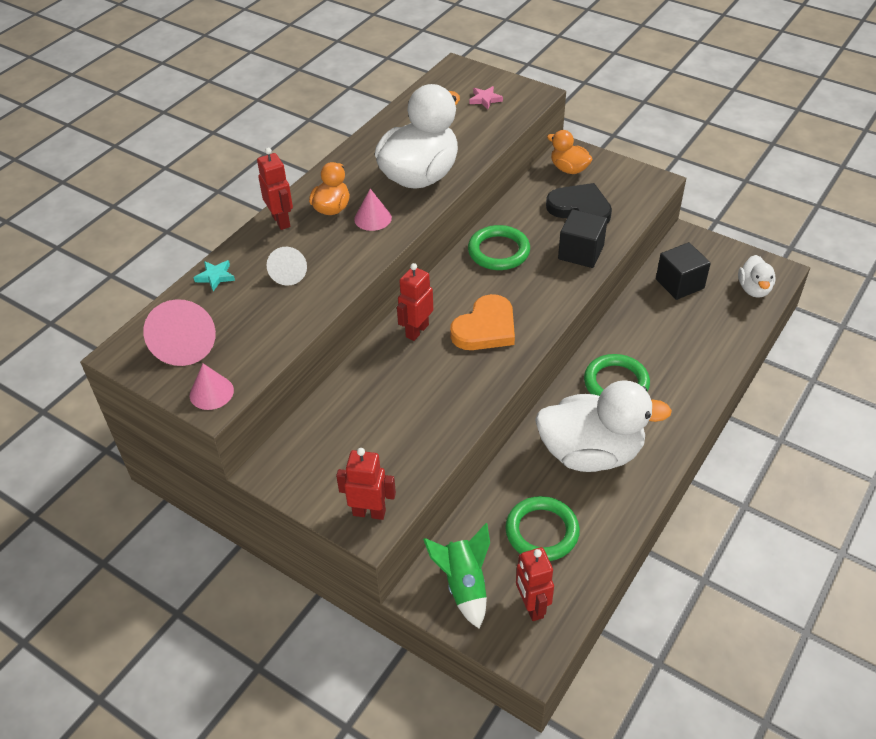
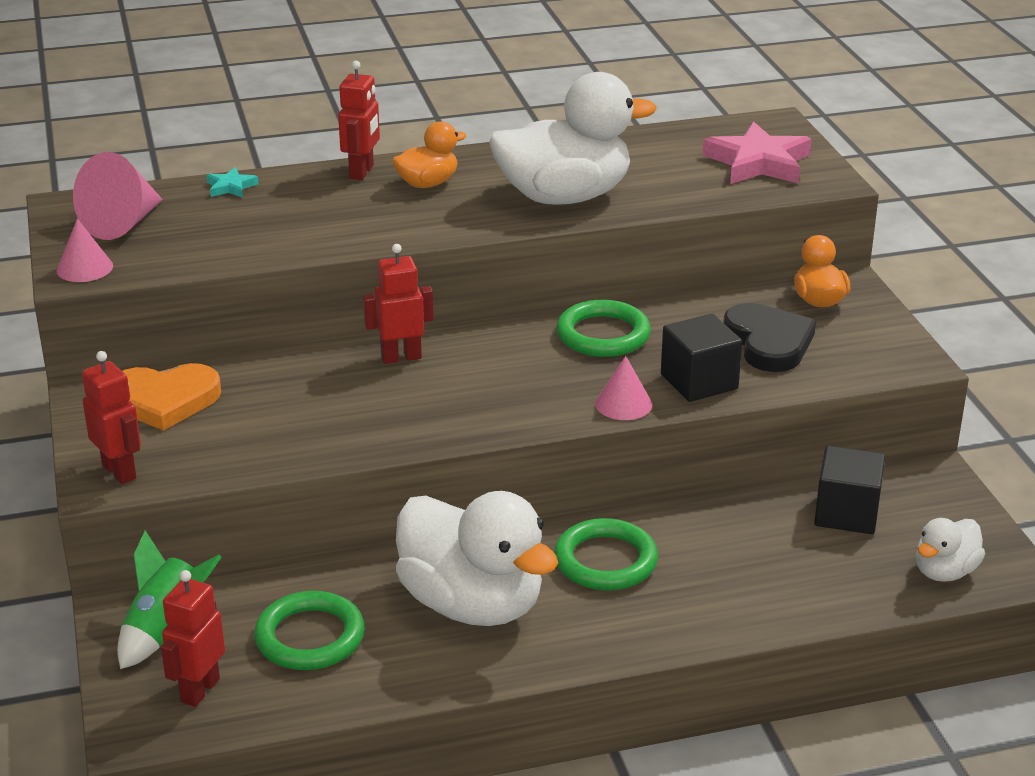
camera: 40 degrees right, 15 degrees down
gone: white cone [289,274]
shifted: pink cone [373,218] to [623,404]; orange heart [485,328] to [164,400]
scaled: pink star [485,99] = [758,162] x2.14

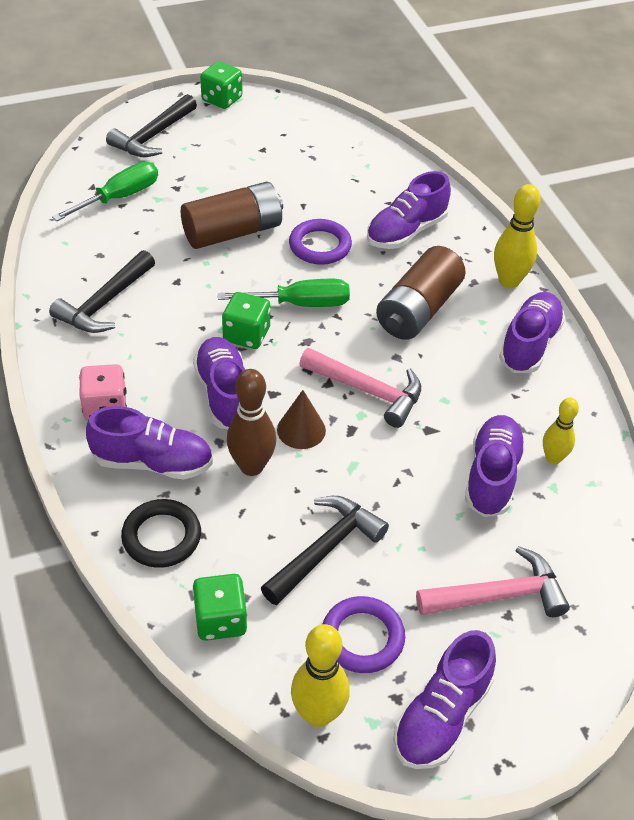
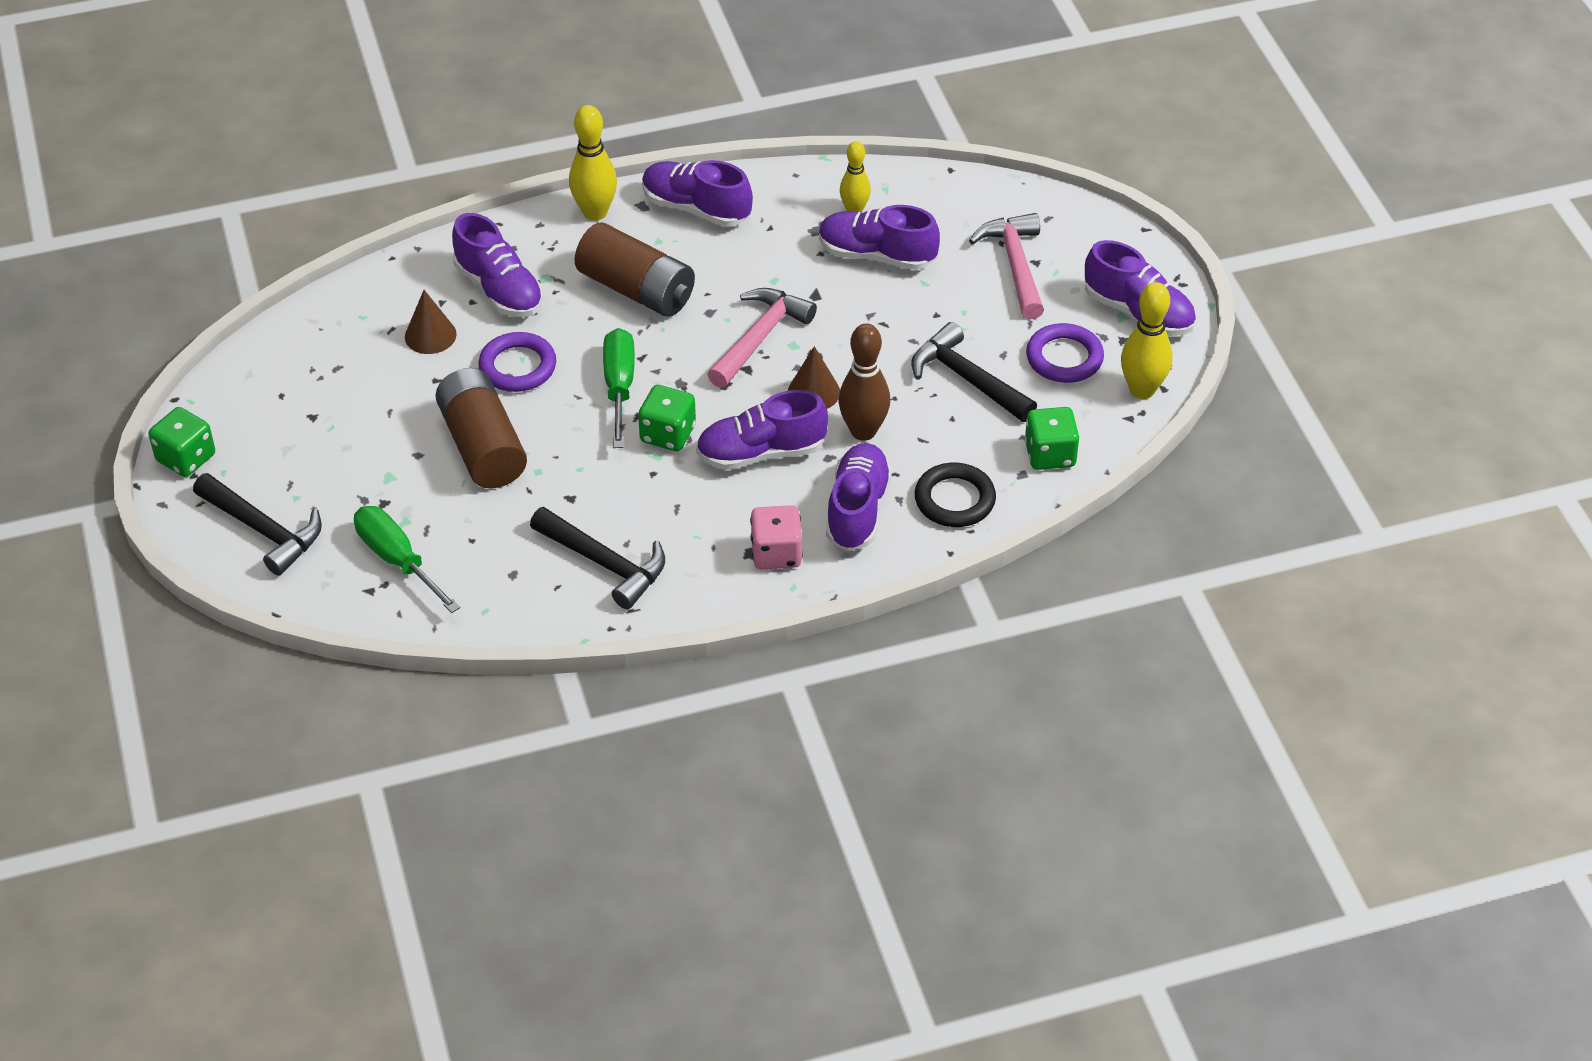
camera: 85 degrees left, 0 degrees up
new: brown cone [430,335]

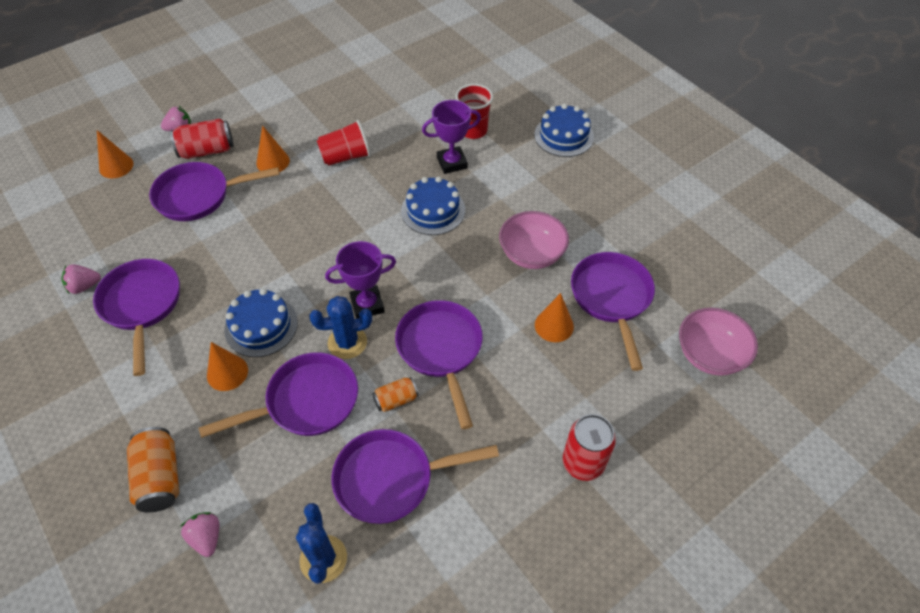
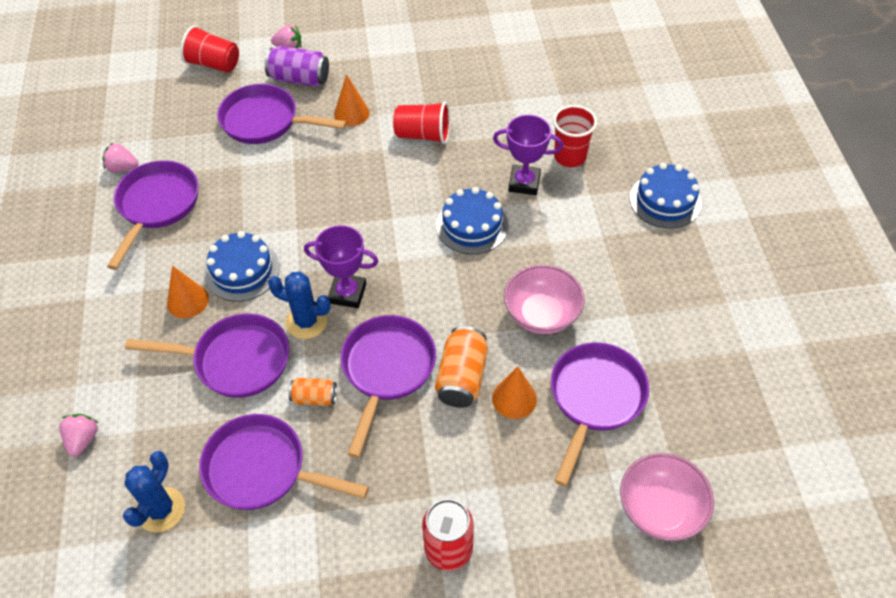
camera: 30 degrees right, 0 degrees up
shifted: orange can [160,477] to [462,377]
swapped: orange cone [116,166] to red cup [213,64]
repainted: red can [207,151] to purple can [299,79]

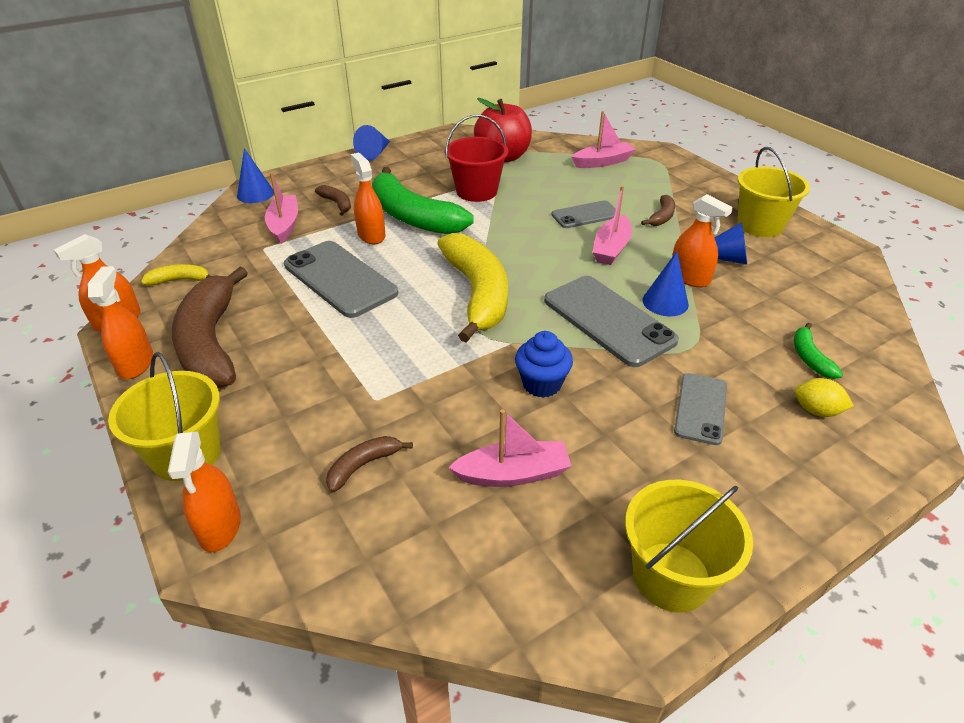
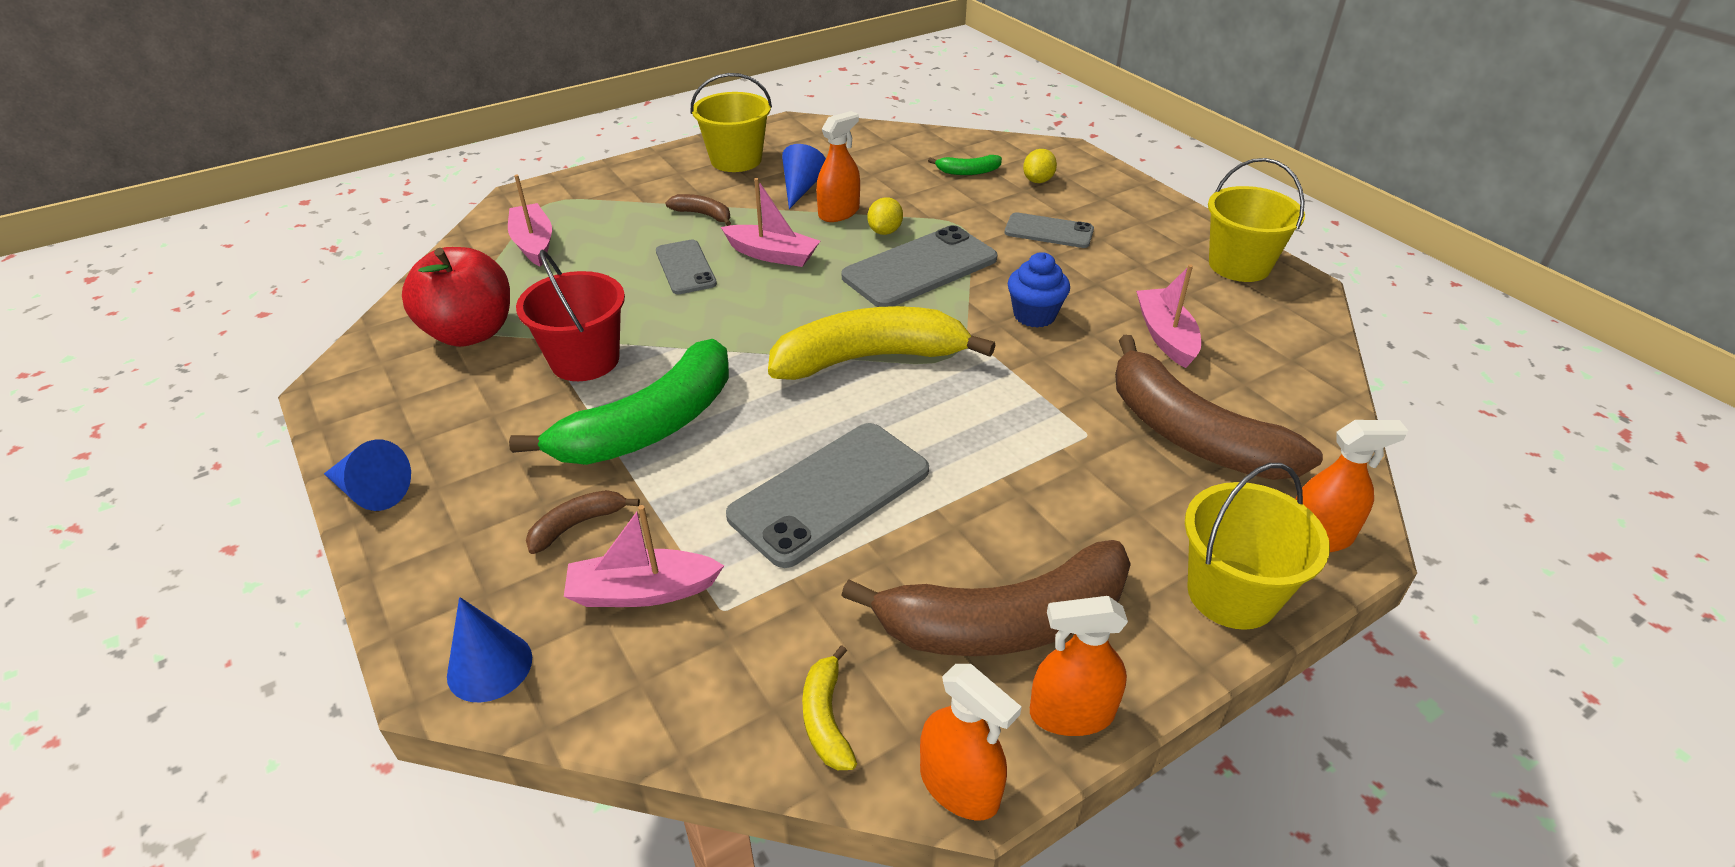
camera: 90 degrees left, 0 degrees up
gone: orange spray bottle [371,235]
swapped: blue cone [665,302] to yellow lemon [885,231]
scaled: brown banana [363,465] = [1191,435] x2.30

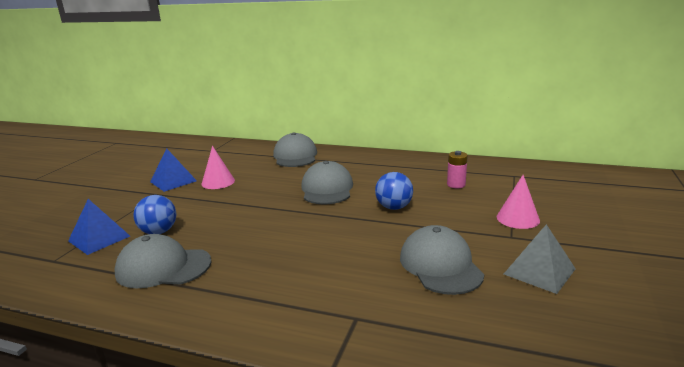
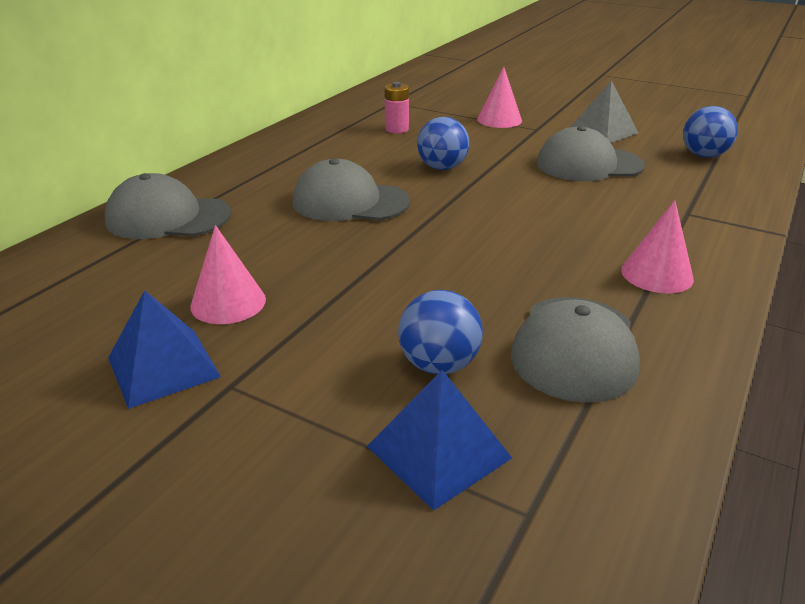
camera: 80 degrees left, 10 degrees up
new: pink cone [657,274]; blue ball [703,155]

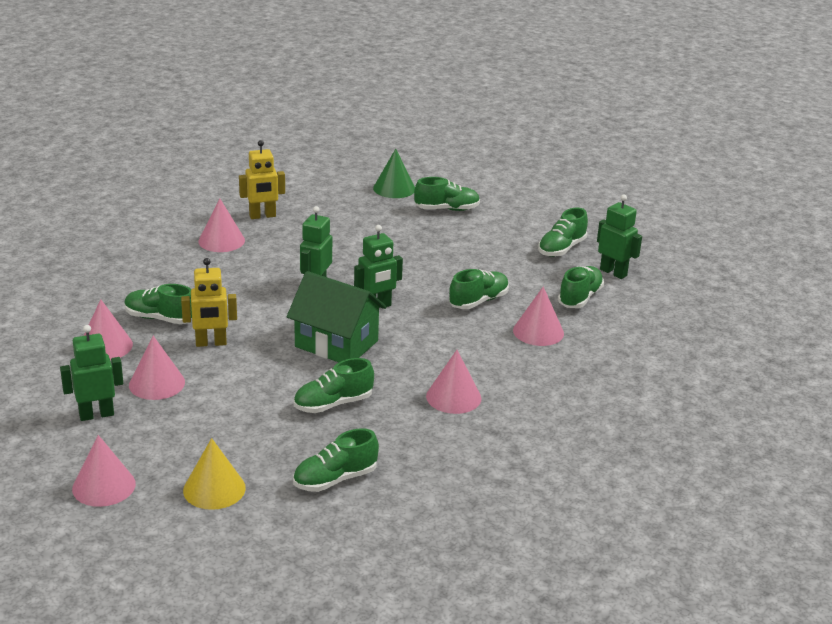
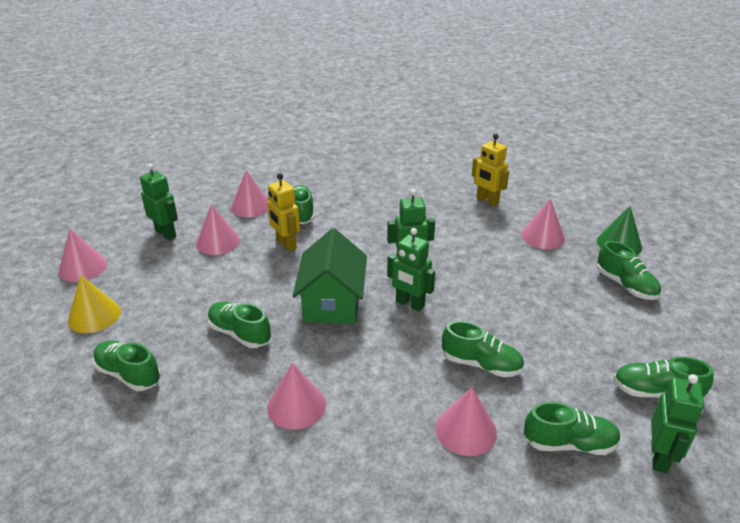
camera: 65 degrees right, 5 degrees up
shifted: pink cone [221,241] to [542,236]

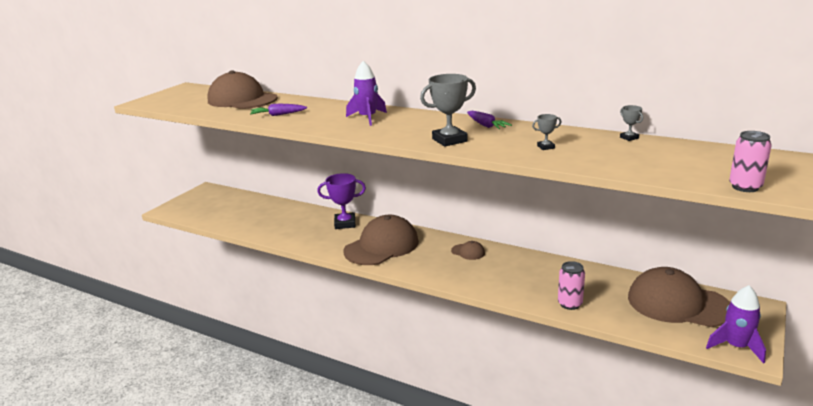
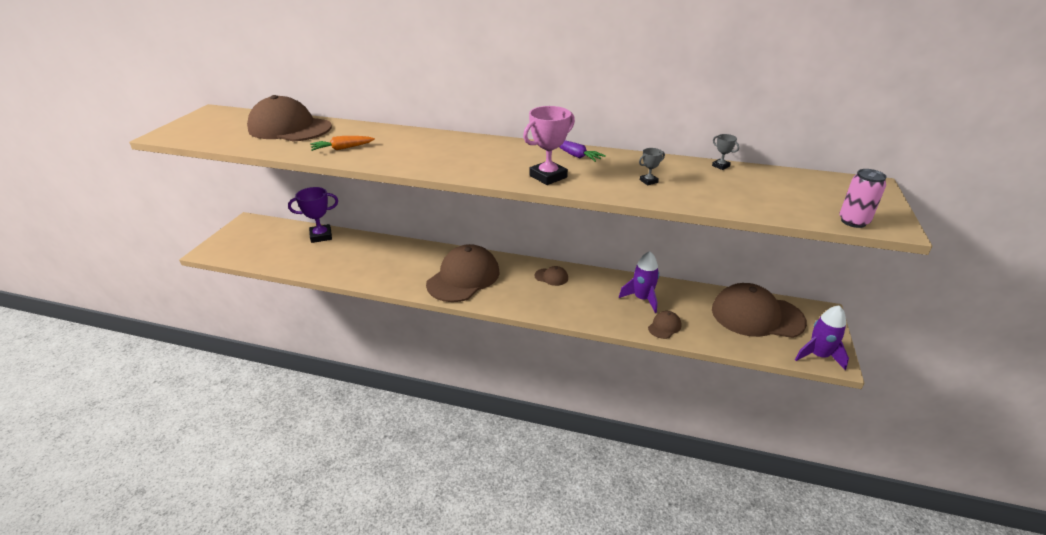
camera: 15 degrees left, 10 degrees up
shifted: purple trophy [345,223] to [321,236]; purple rocket [367,118] to [642,299]
swapped: pink can [570,304] to brown cap [664,326]
repainted: purple carrot [278,115] to orange carrot [342,148]; grey trophy [449,140] to pink trophy [548,176]

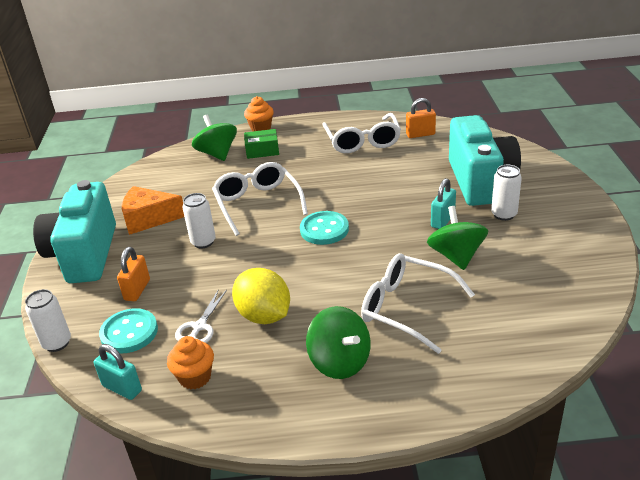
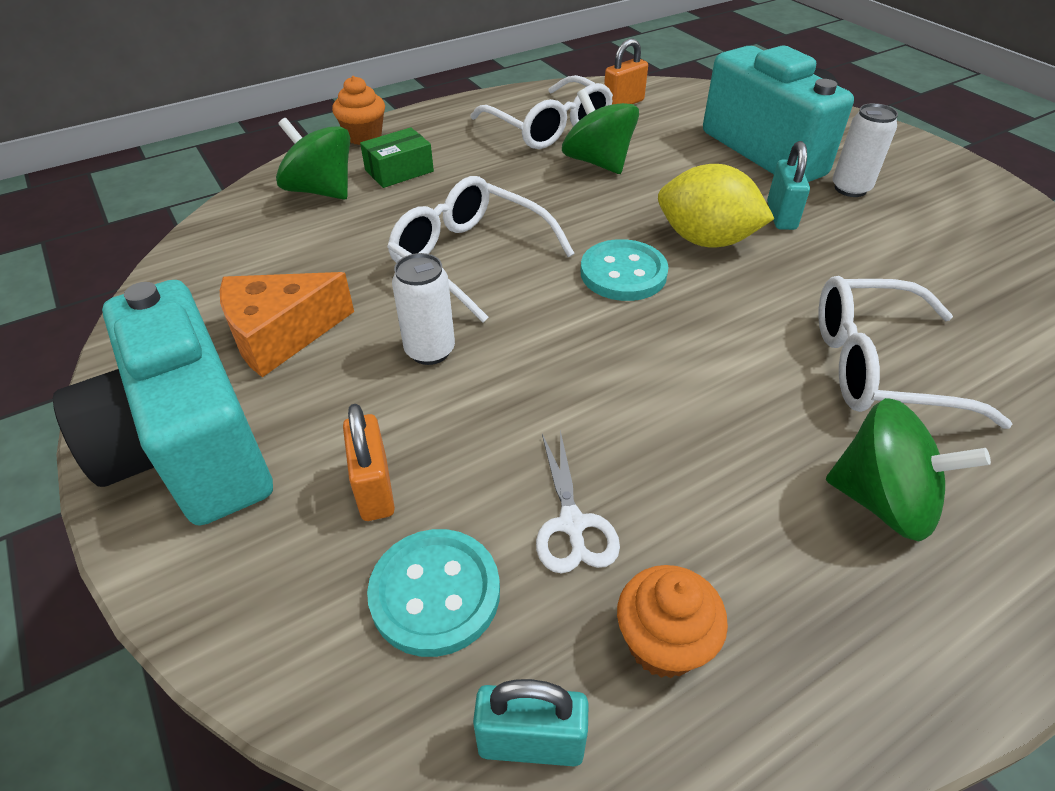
camera: 30 degrees left, 10 degrees up
gone: white can [57,343]
shifted: yellow lemon [264,316] to [706,240]; green spinning top [456,256] to [598,162]

